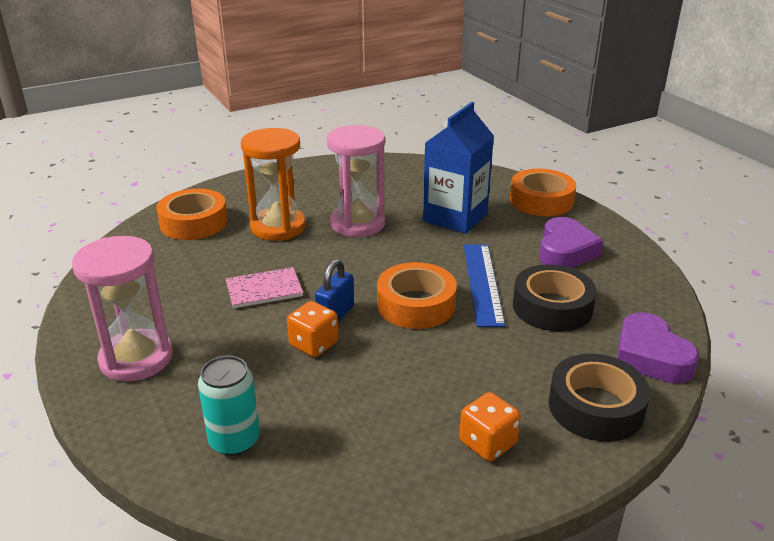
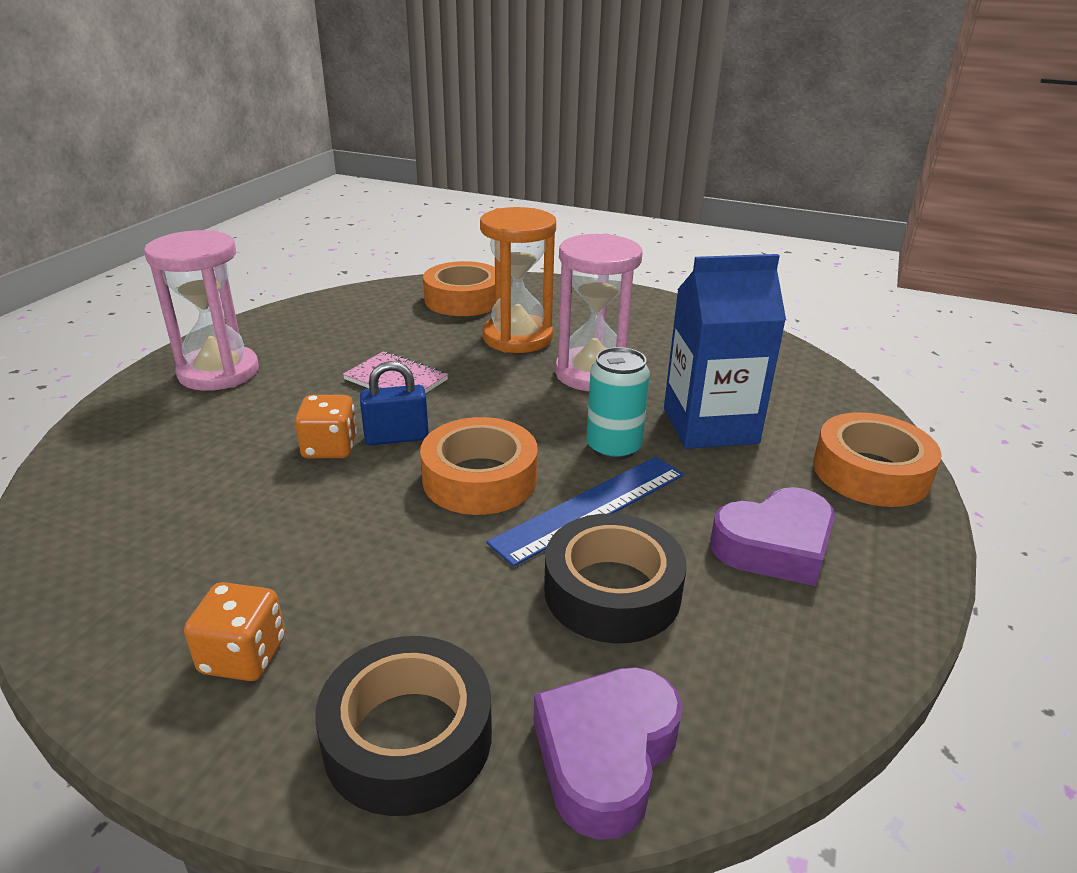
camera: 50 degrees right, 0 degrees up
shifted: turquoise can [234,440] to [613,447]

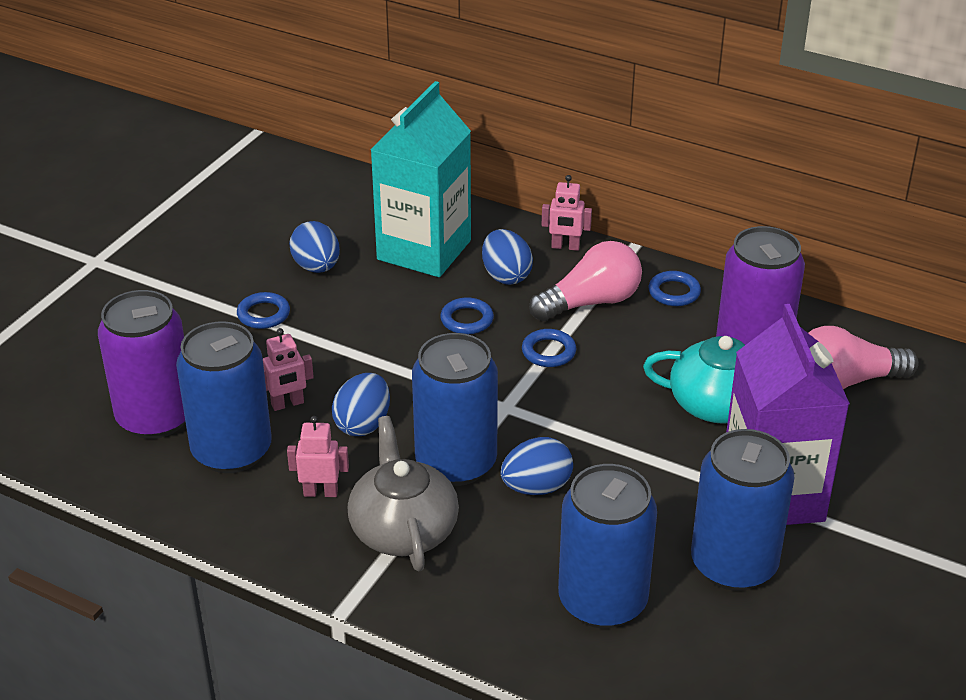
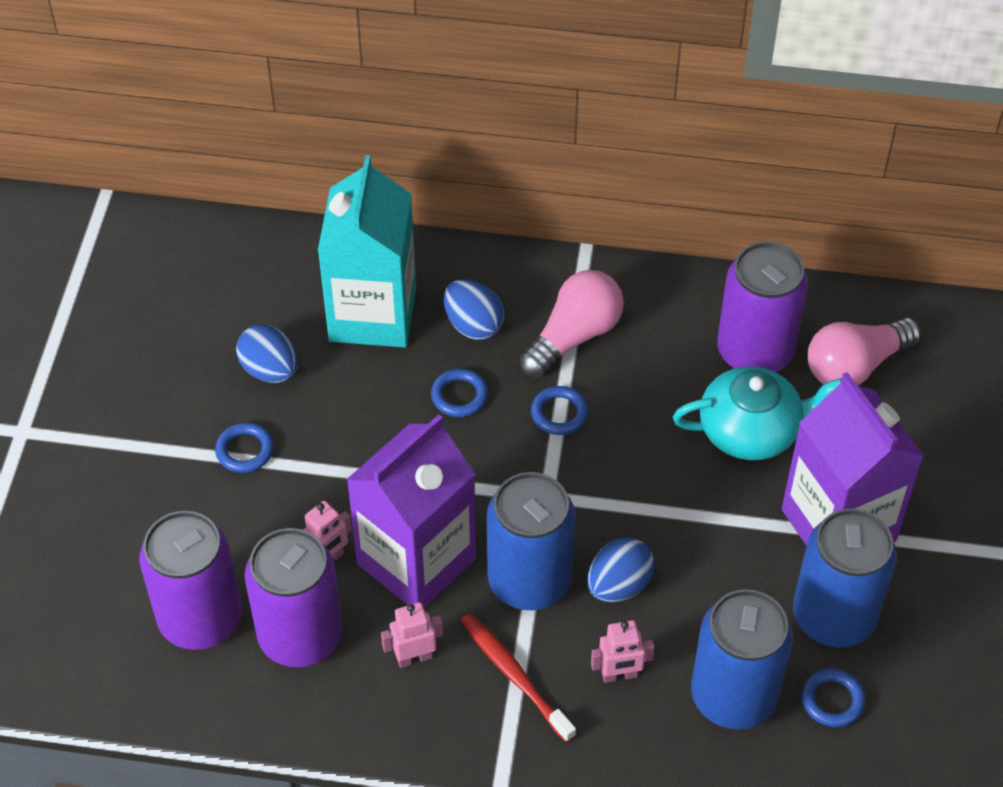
camera: 20 degrees left, 15 degrees up
shifted: pink robot [565,247] to [619,675]; blue ring [674,292] to [832,700]
swapped: blue egg [363,424] to purple carton [416,561]; grey teapot [403,529] to red toothbrush [514,675]
repainted: blue can [232,451] to purple can [300,636]

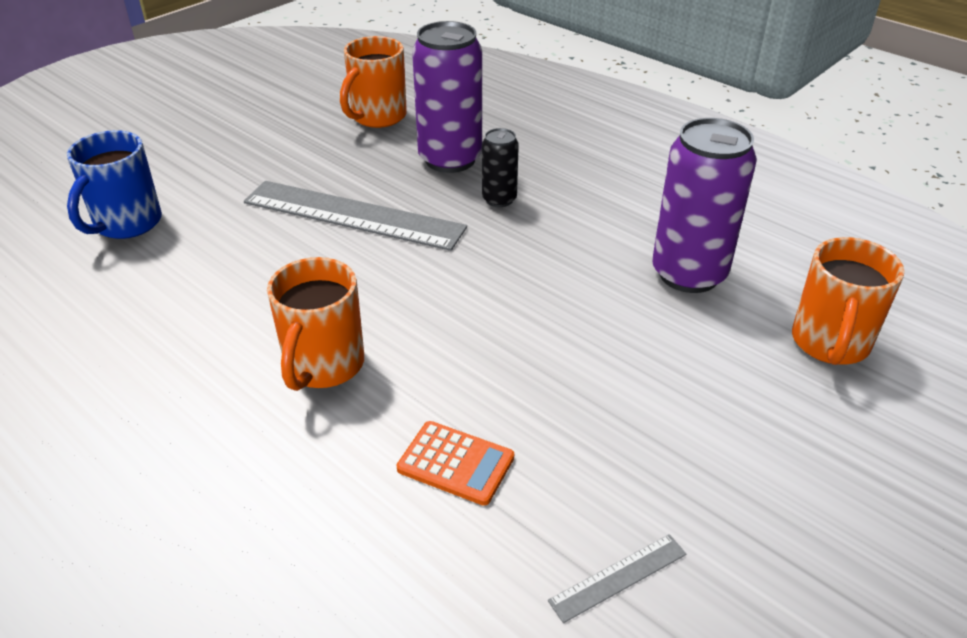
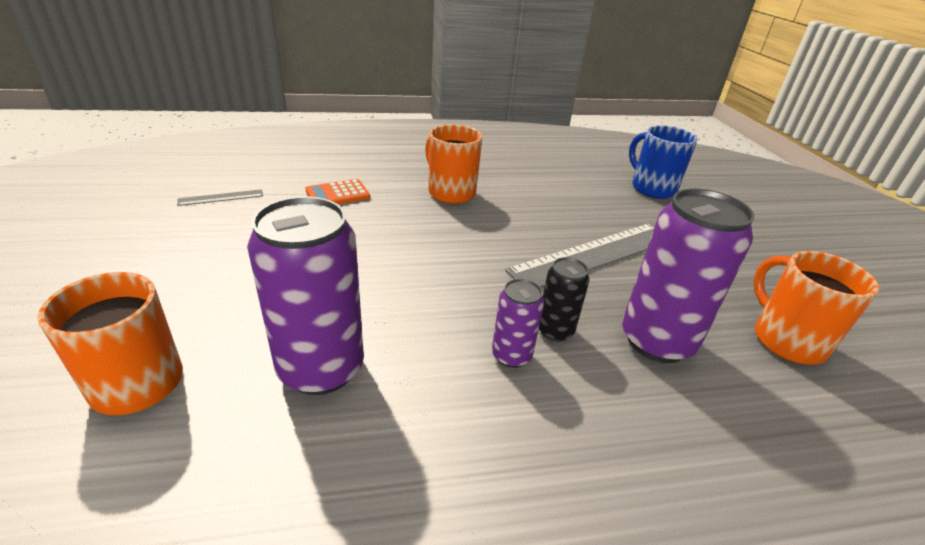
camera: 125 degrees right, 5 degrees down
new: purple can [511,355]
rotated: grey ruler [618,577] = [221,197] 60 degrees clockwise

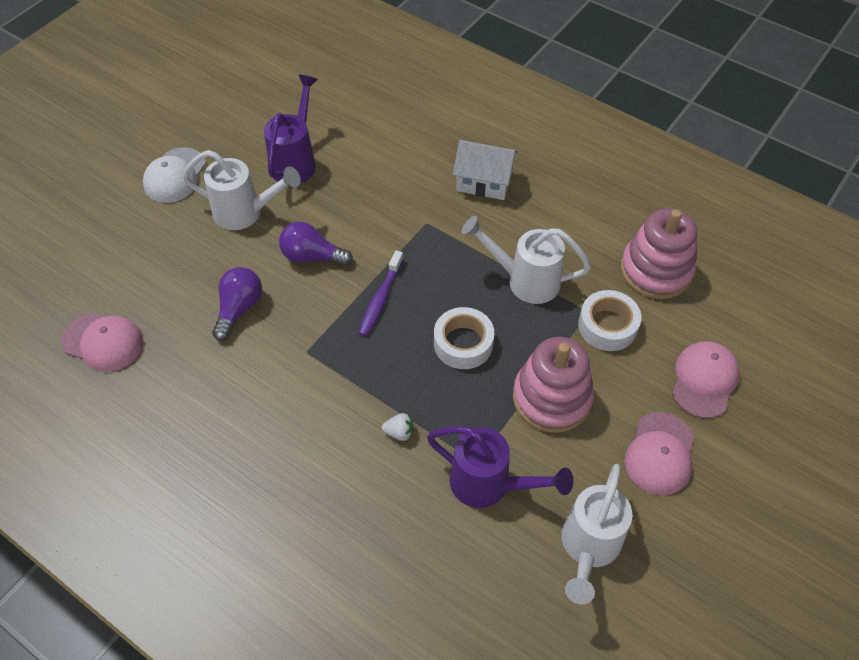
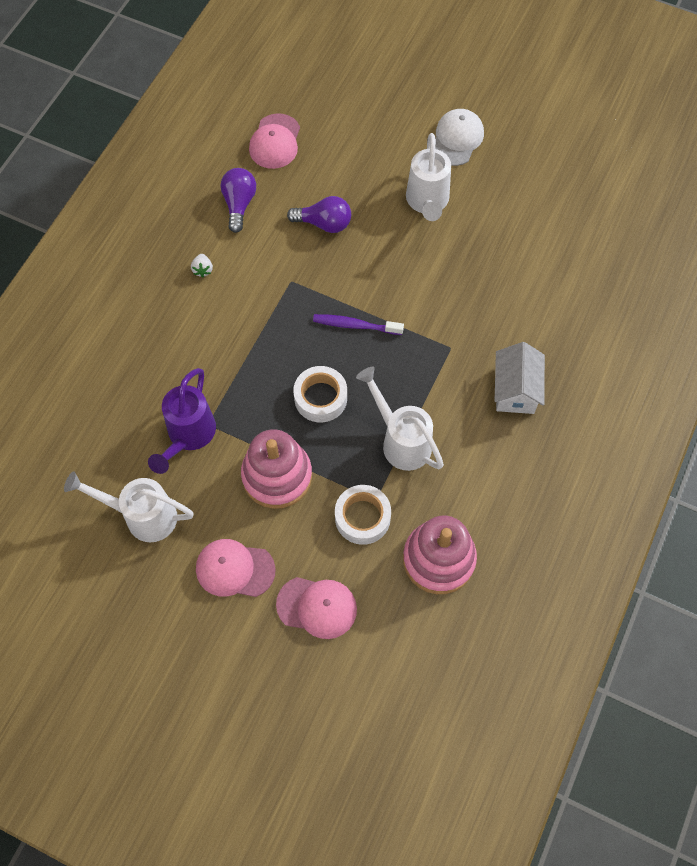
camera: 80 degrees right, 10 degrees up
gone: purple watering can [296,160]
shifted: purple light bulb [312,256] to [239,204]; white strawberry [399,432] to [203,270]
rotated: white cap [175,175] = [456,139] 105 degrees clockwise; white watering can [524,280] = [401,440] 45 degrees counterclockwise

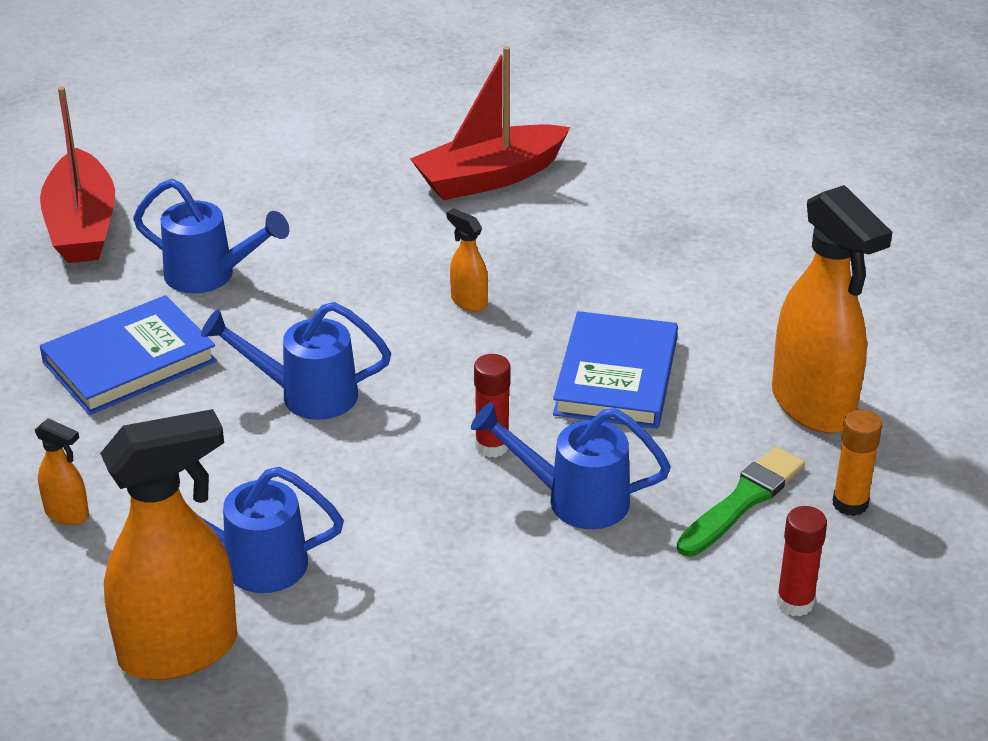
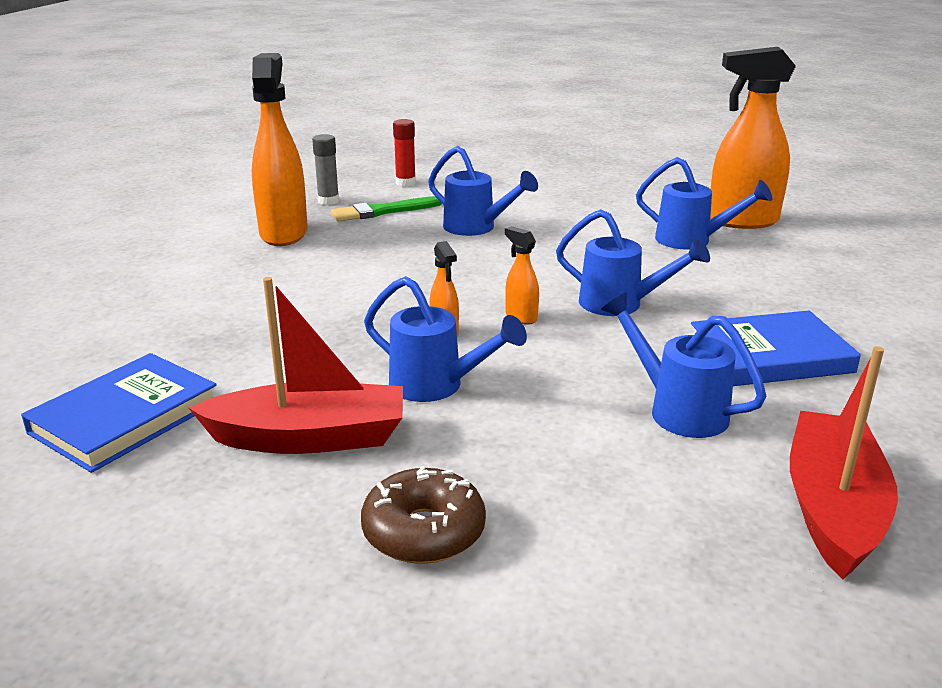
camera: 155 degrees left, 10 degrees down
gone: red glue stick [492,446]
new: brown donut [423,531]; blue watering can [437,386]
shifted: orange spray bottle [67,514] to [521,317]; blue book [616,377] to [125,417]
repainted: orange glue stick [850,503] to grey glue stick [328,201]

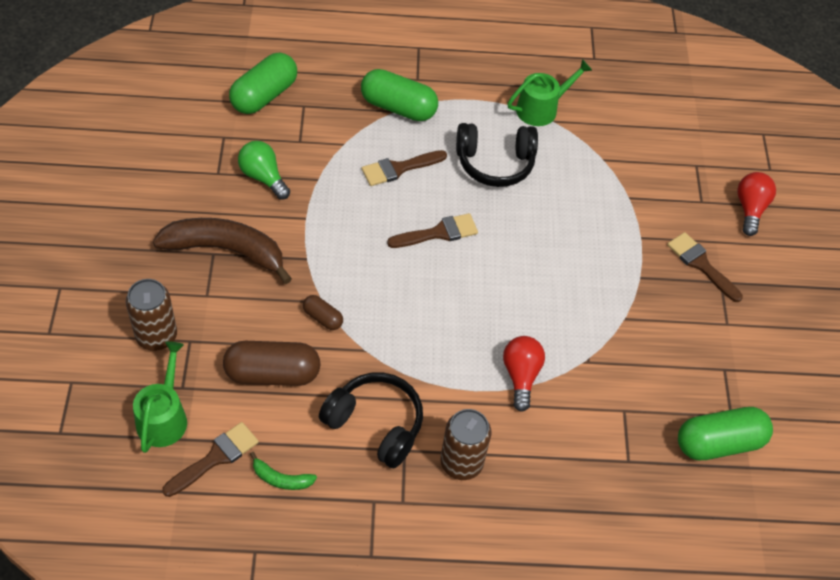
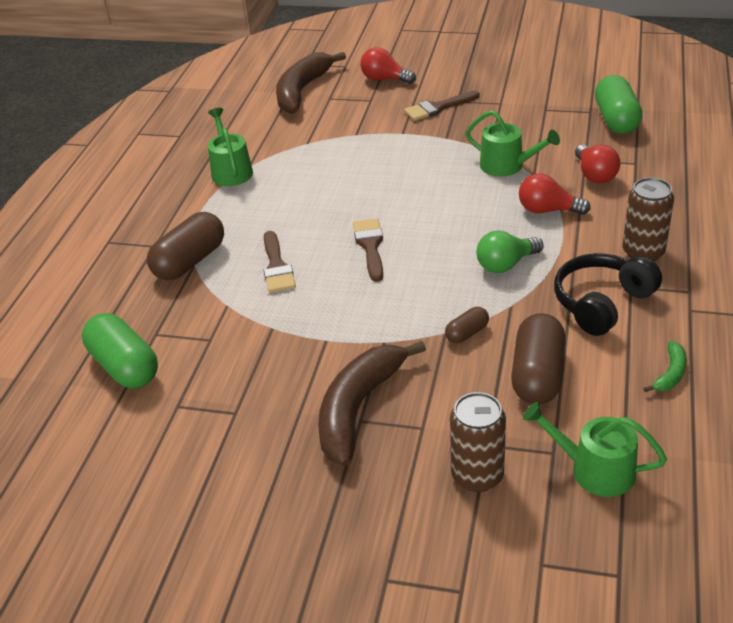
camera: 70 degrees left, 15 degrees down
gone: brown brush [216,457]; black headphones [495,163]
new: brown banana [302,91]; green watering can [507,166]; red light bulb [594,175]
shifted: green light bulb [263,177] to [506,264]
repainted: green capsule [398,107] to brown capsule [190,262]

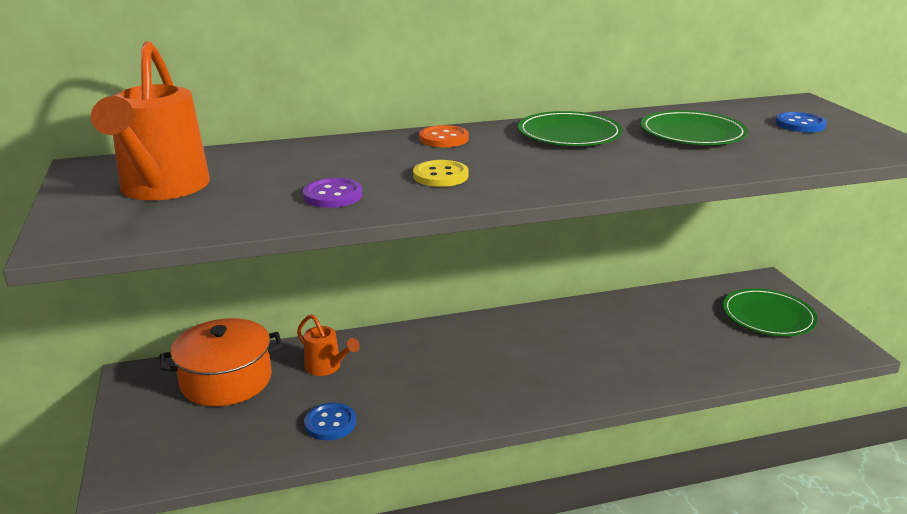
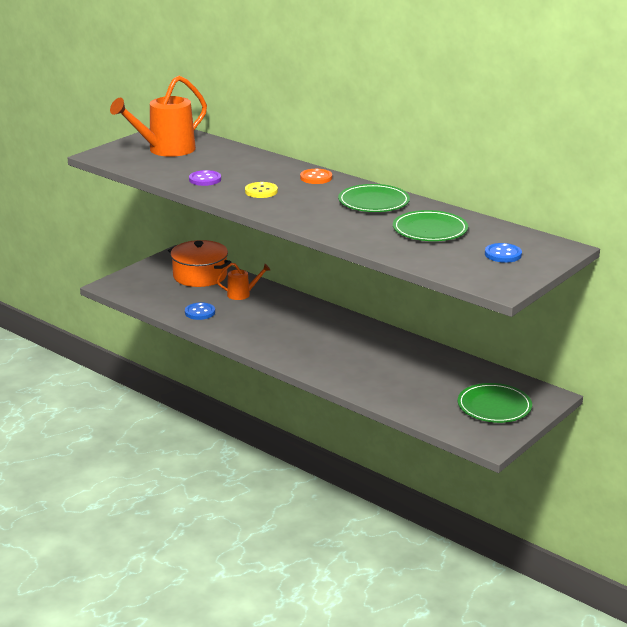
camera: 55 degrees right, 0 degrees up
rotated: orange watering can [327,367] = [242,294] 105 degrees counterclockwise

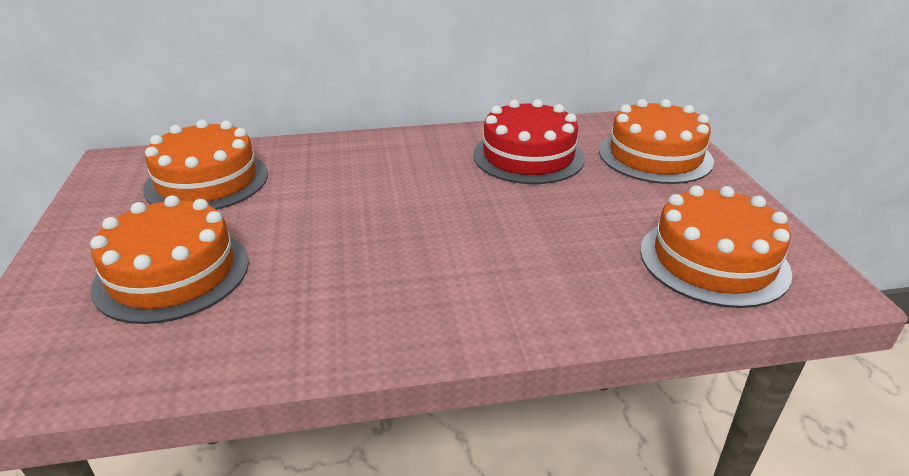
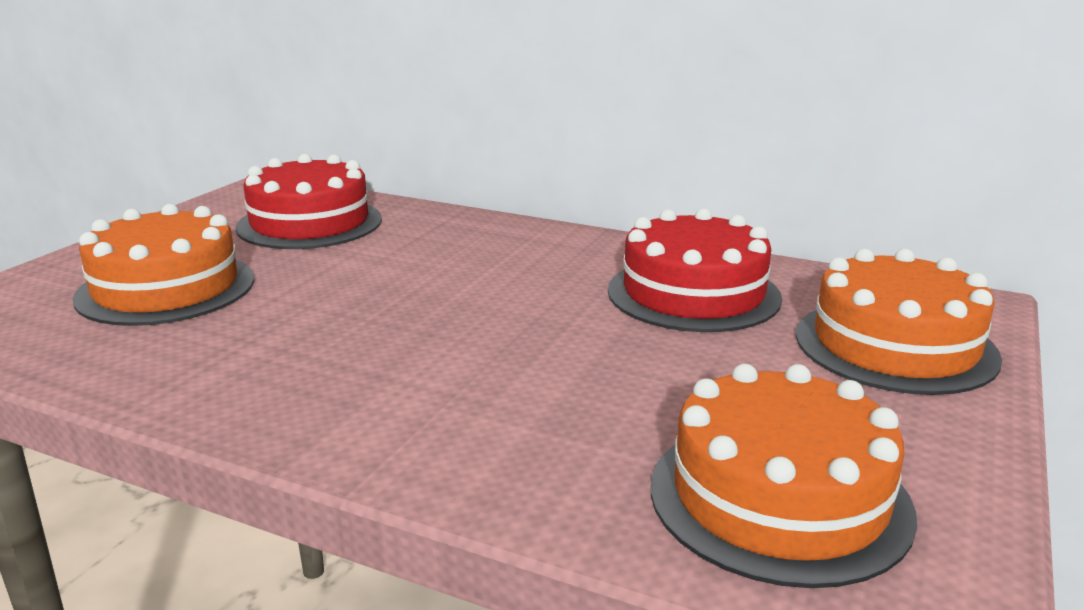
camera: 35 degrees right, 10 degrees down
repainted: orange cake [207,181] to red cake [310,223]

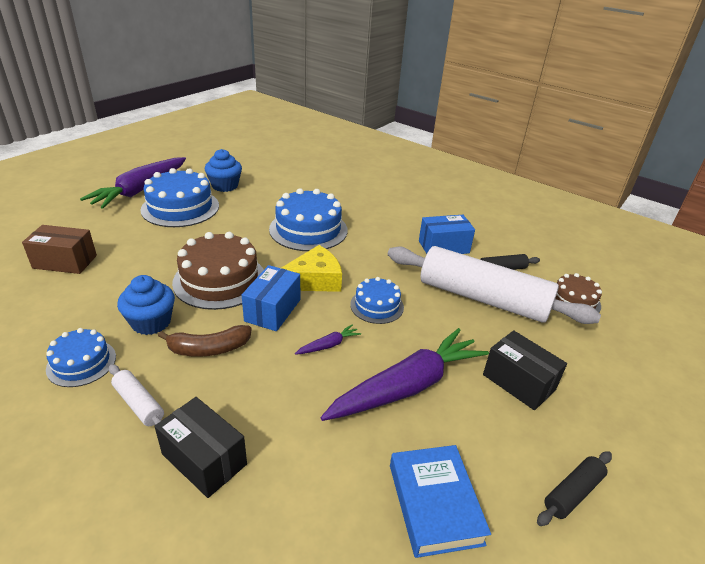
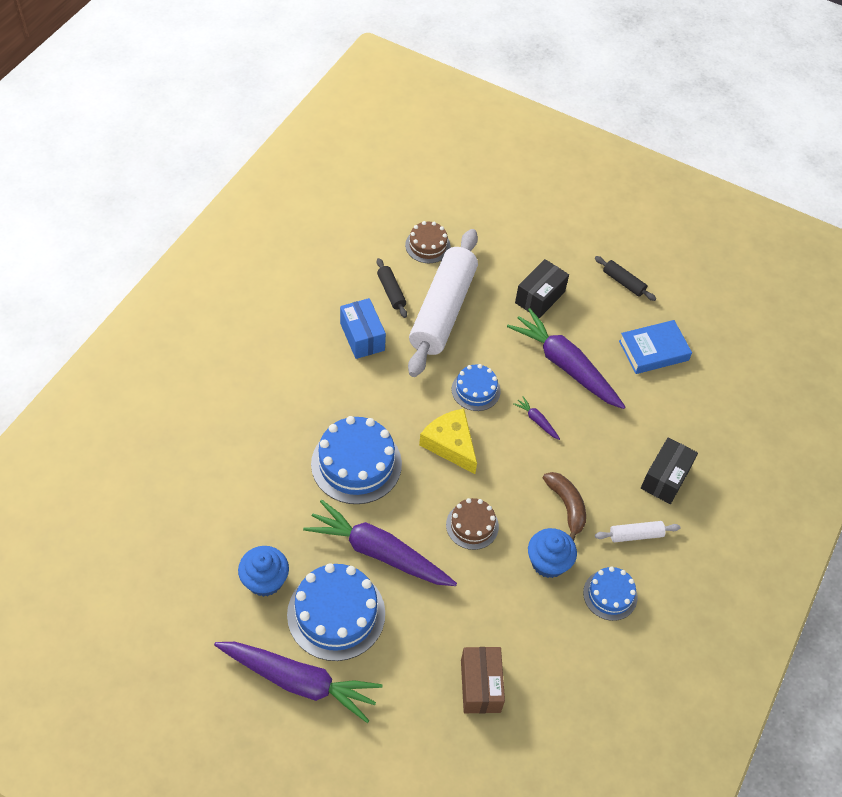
camera: 100 degrees left, 20 degrees up
gone: blue box [273,310]
new: purple carrot [378,552]
rotated: white rolling pin [139,404] = [636,535] 45 degrees clockwise
scaled: brown cake [220,280] = [472,525] x0.57

